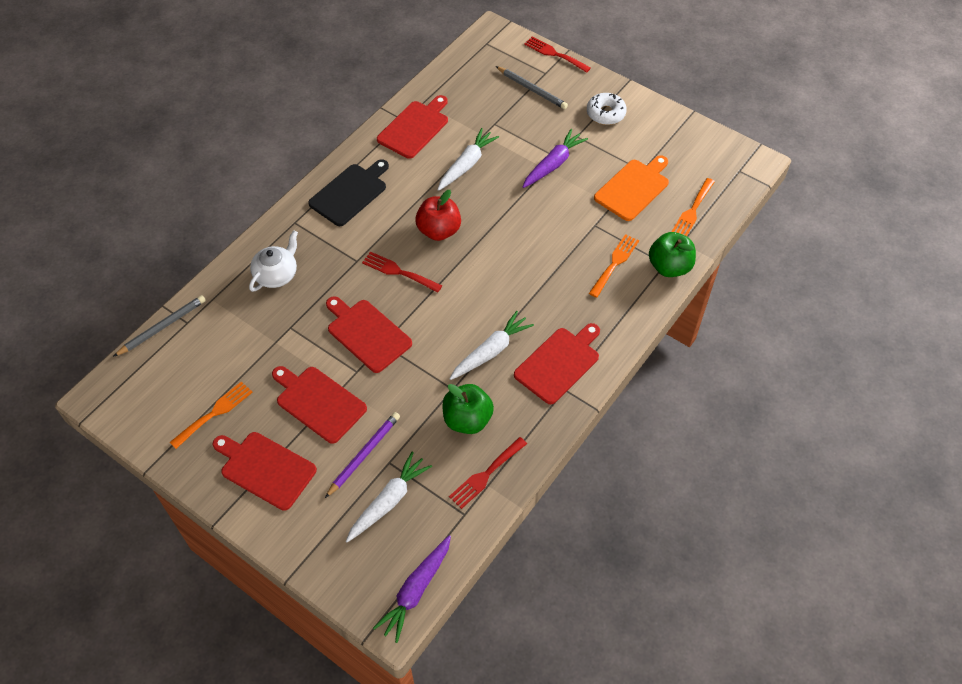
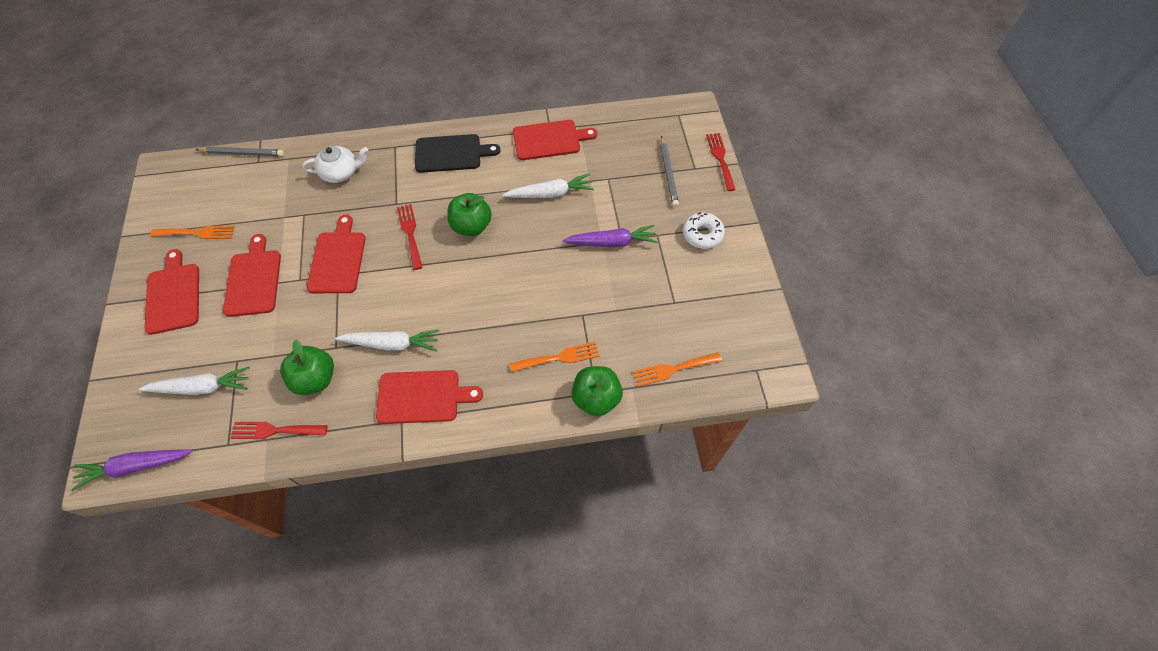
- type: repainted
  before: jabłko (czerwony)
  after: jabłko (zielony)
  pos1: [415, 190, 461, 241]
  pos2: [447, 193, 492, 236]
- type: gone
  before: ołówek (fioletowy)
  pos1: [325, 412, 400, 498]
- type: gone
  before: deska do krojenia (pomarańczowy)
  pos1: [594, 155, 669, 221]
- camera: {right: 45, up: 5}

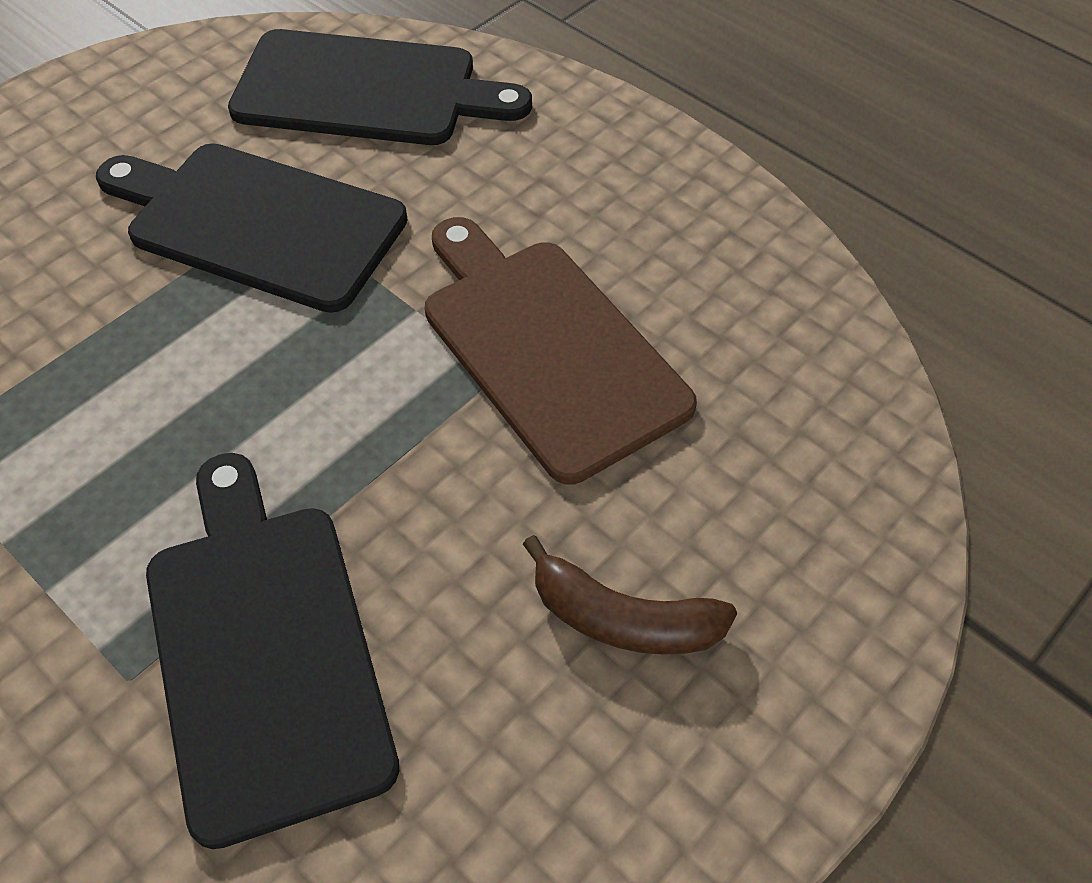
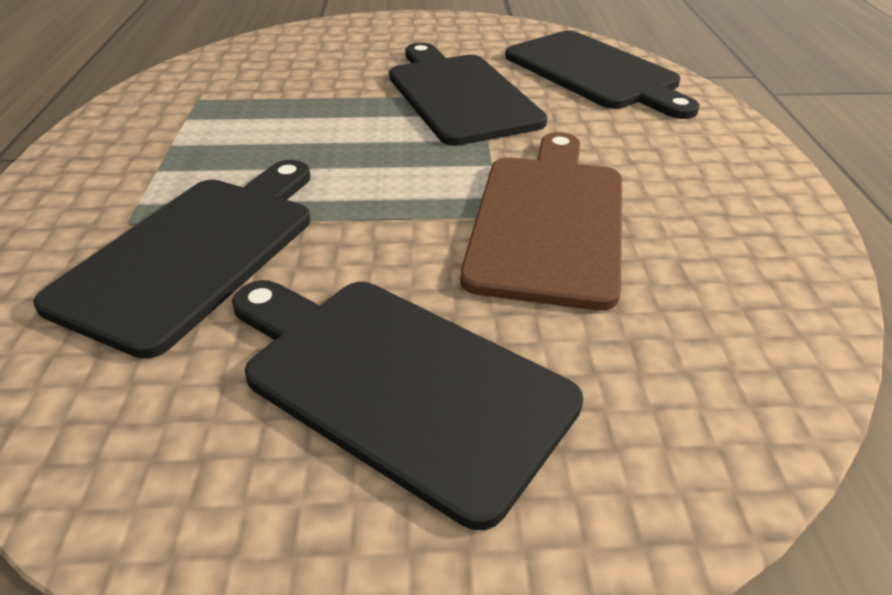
- type: swapped
  before: banan (brązowy)
  after: deska do krojenia (czarny)
  pos1: [523, 535, 737, 655]
  pos2: [232, 280, 583, 530]
- camera: {right: 45, up: -15}

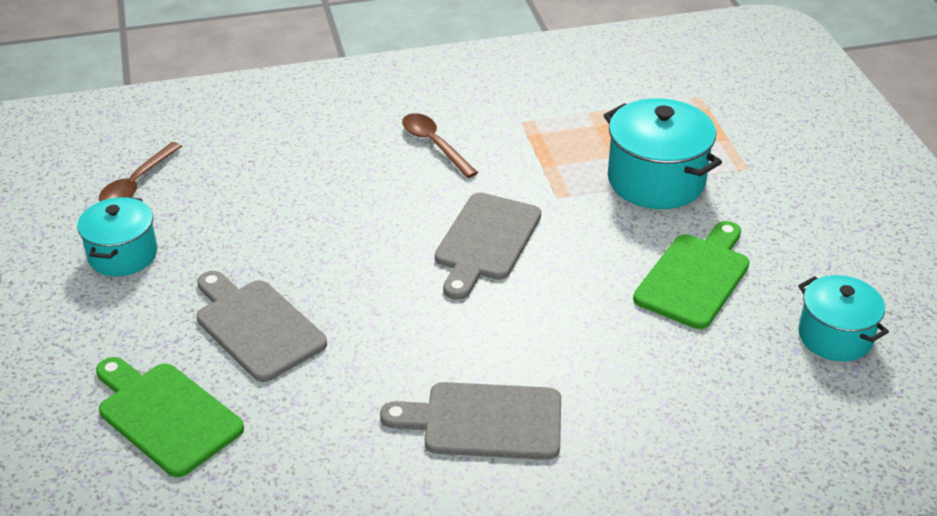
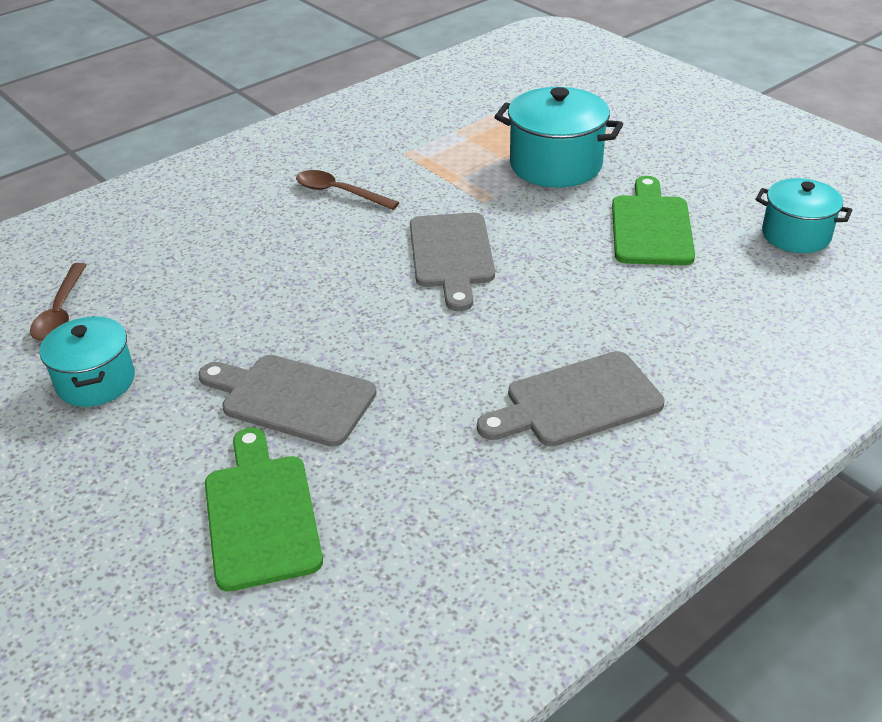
- type: rotated
  before: deska do krojenia (zielony)
  pos1: [96, 357, 244, 477]
  pos2: [205, 427, 323, 592]
  turn: 60
- camera: {right: -25, up: 0}

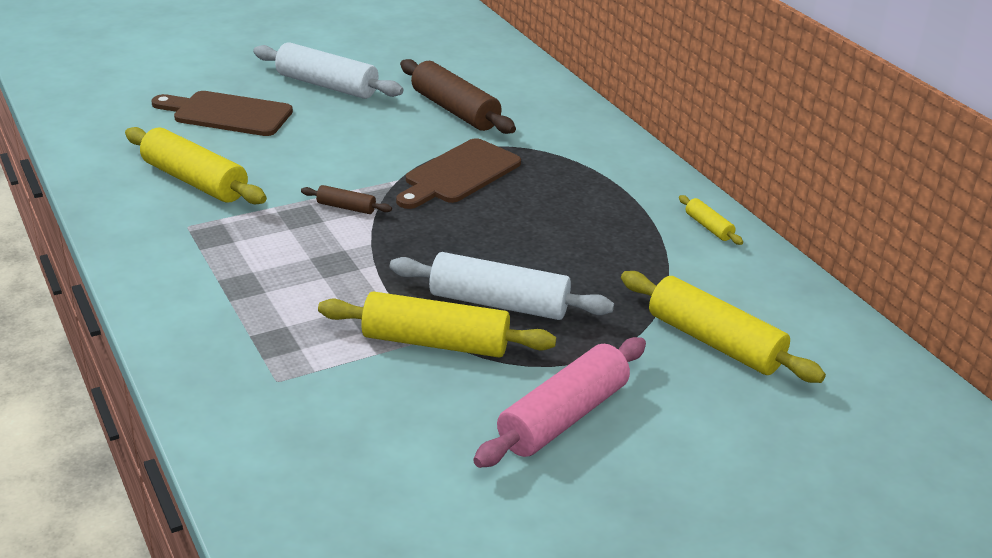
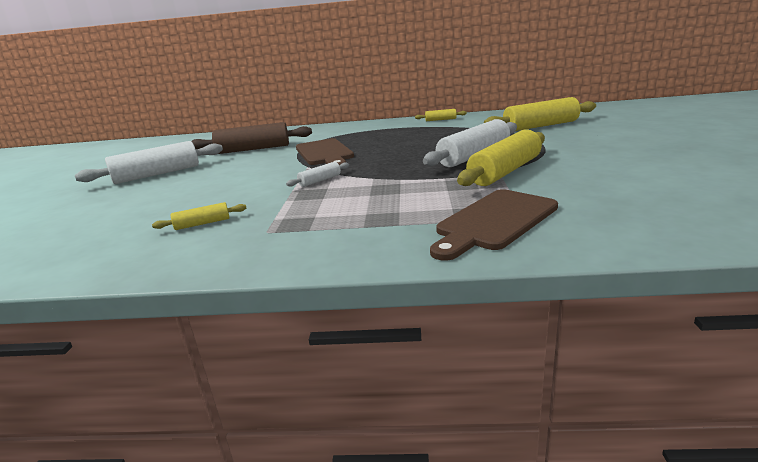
- type: scaled
  before: wałek do ciasta (żółty)
  pos1: [125, 127, 267, 204]
  pos2: [152, 202, 246, 230]
  scale: 0.47
- type: repainted
  before: wałek do ciasta (brązowy)
  after: wałek do ciasta (biały)
  pos1: [301, 185, 392, 214]
  pos2: [286, 162, 349, 187]
- type: shifted
  before: deska do krojenia (brązowy)
  pos1: [151, 91, 293, 136]
  pos2: [430, 189, 558, 261]
- type: gone
  before: wałek do ciasta (różowy)
  pos1: [473, 337, 646, 468]
- camera: {right: -55, up: -10}

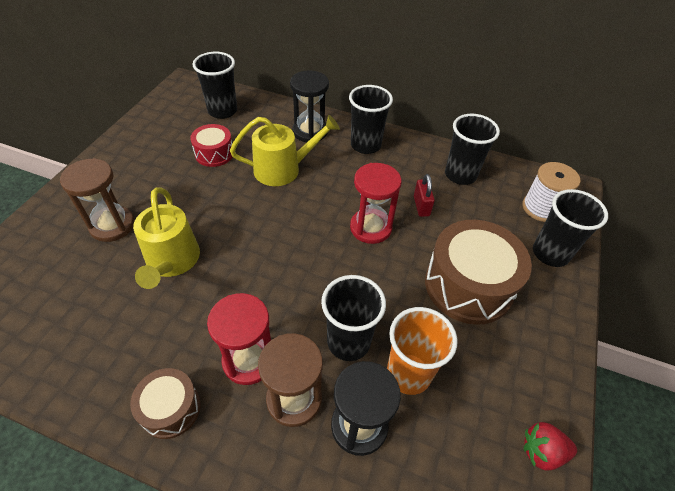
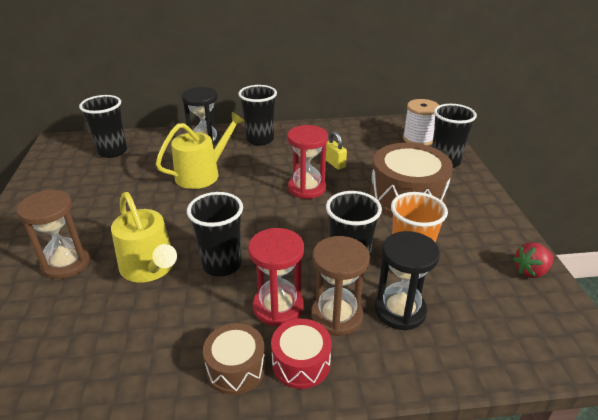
- type: shifted
  before: szklanka (czarny)
  pos1: [445, 114, 500, 185]
  pos2: [187, 192, 243, 276]
- type: shifted
  before: bęben (czerwony)
  pos1: [190, 124, 233, 167]
  pos2: [271, 319, 332, 389]
- type: repainted
  before: kłódka (czerwony)
  after: kłódka (żółty)
  pos1: [414, 174, 435, 217]
  pos2: [326, 131, 347, 170]
- camera: {right: -25, up: -15}

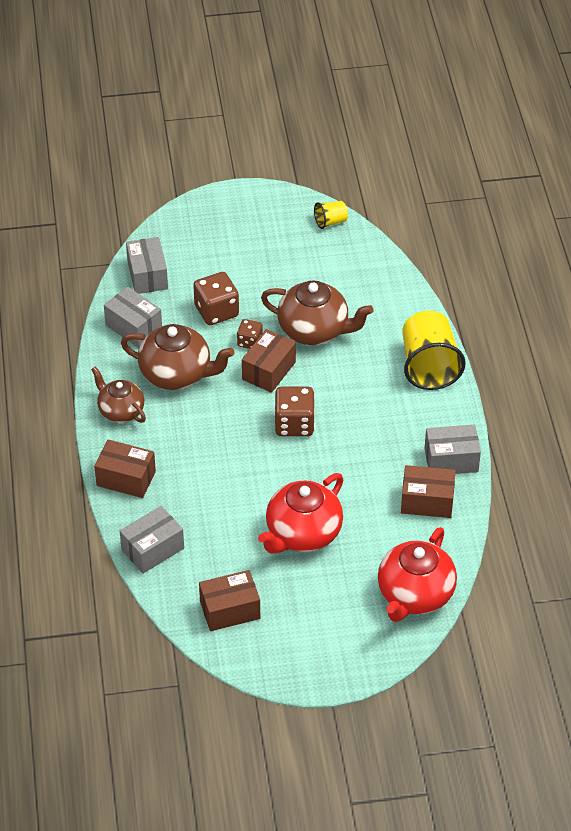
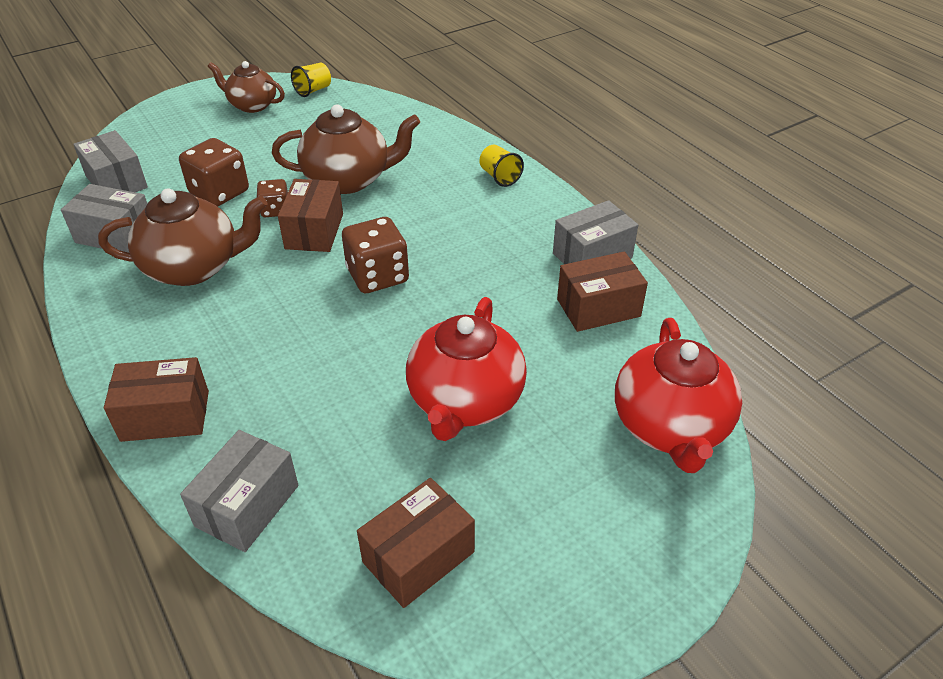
- type: shifted
  before: imbryk (brązowy)
  pos1: [91, 367, 146, 423]
  pos2: [208, 61, 285, 113]
- type: scaled
  before: szklanka (żółty)
  pos1: [402, 310, 466, 390]
  pos2: [479, 145, 524, 187]
  scale: 0.47
- camera: {right: -25, up: -5}

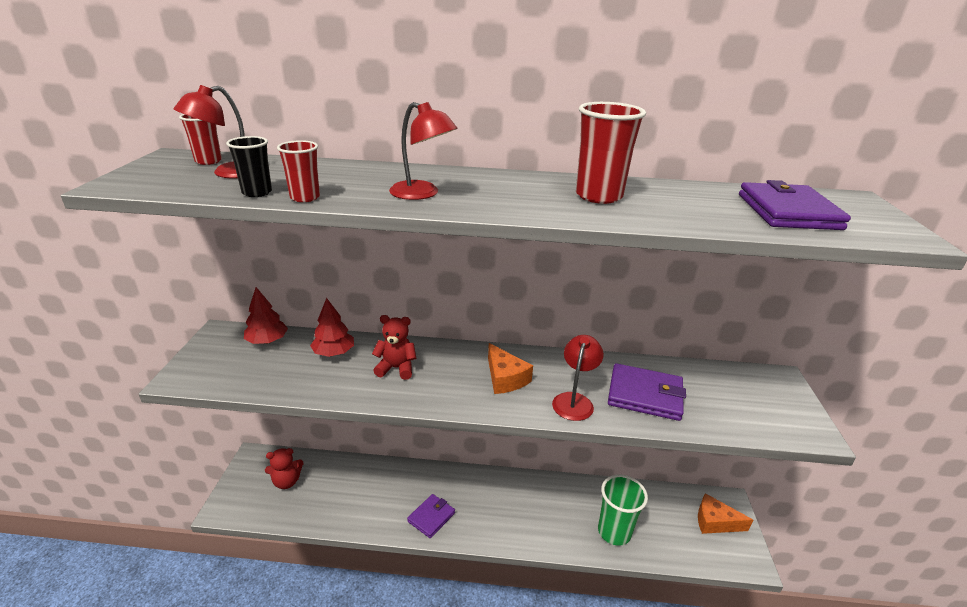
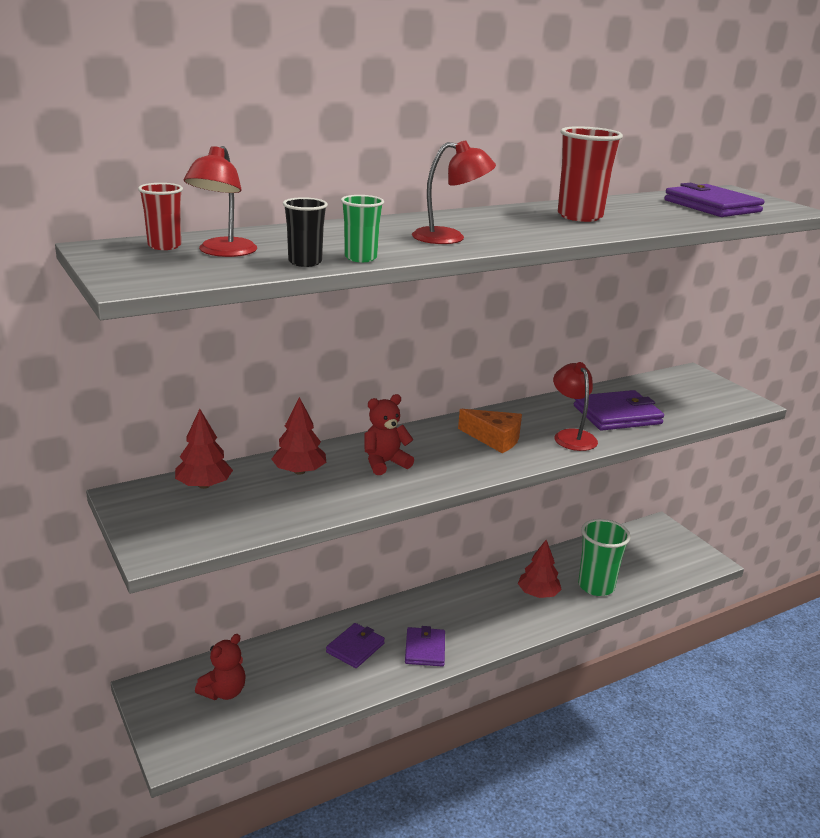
- type: new
  after: portfel (fioletowy)
  pos2: [326, 623, 385, 668]
- type: repainted
  before: szklanka (czerwony)
  after: szklanka (zielony)
  pos1: [277, 140, 320, 202]
  pos2: [341, 195, 384, 262]
- type: new
  after: drzewko (czerwony)
  pos2: [518, 540, 562, 598]
- type: gone
  before: ser (pomarańczowy)
  pos1: [698, 493, 753, 534]
- camera: {right: -35, up: -5}

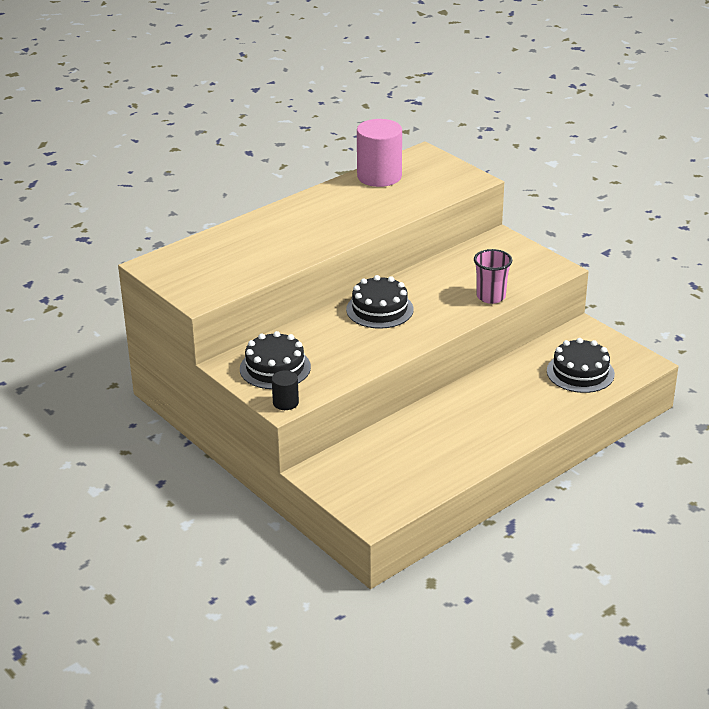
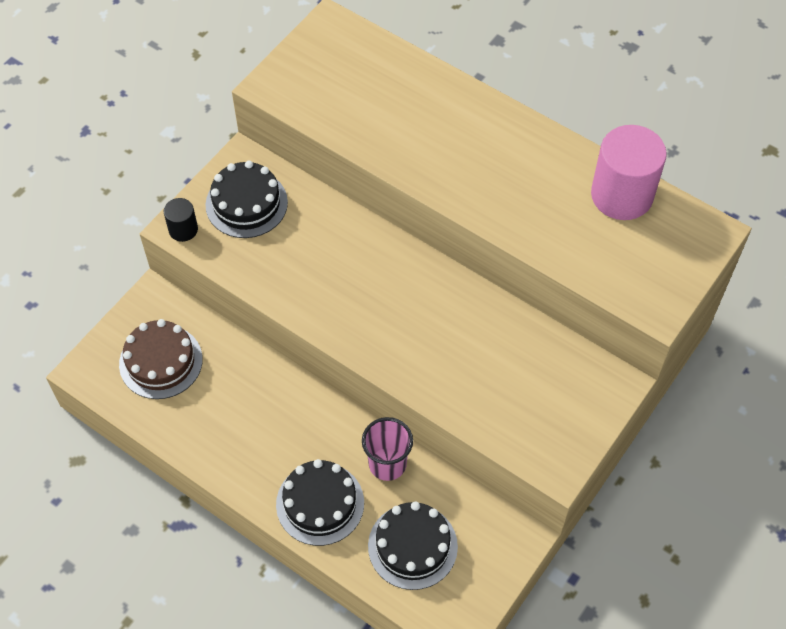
- type: new
  after: tort (brązowy)
  pos2: [119, 319, 203, 399]
- type: shifted
  before: tort (czarny)
  pos1: [346, 275, 414, 329]
  pos2: [276, 459, 364, 546]
- type: shifted
  before: szklanka (różowy)
  pos1: [474, 249, 512, 304]
  pos2: [362, 417, 413, 481]
- camera: {right: 75, up: 25}

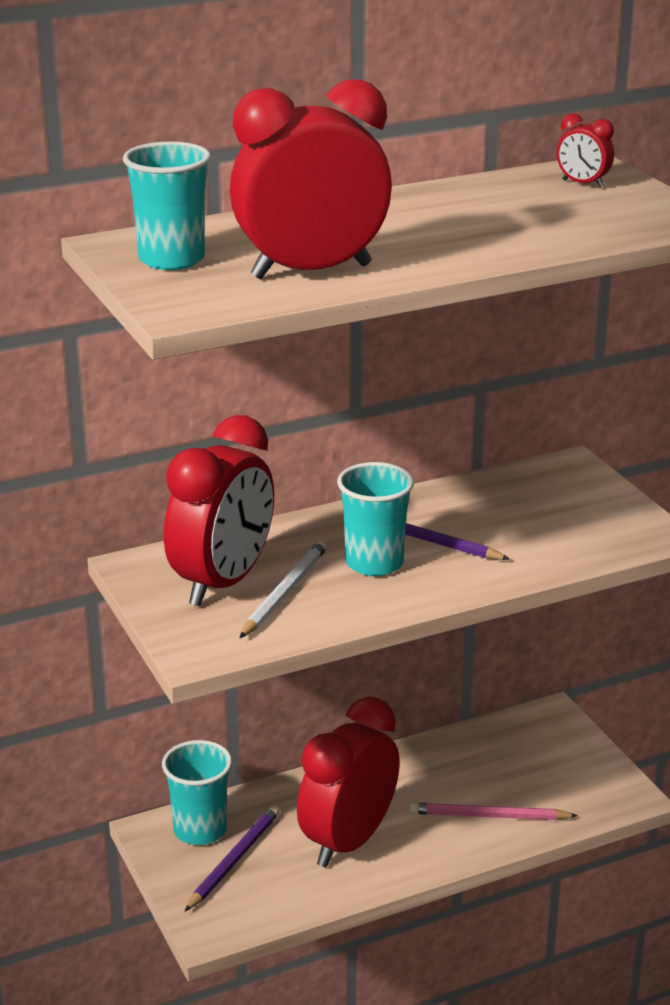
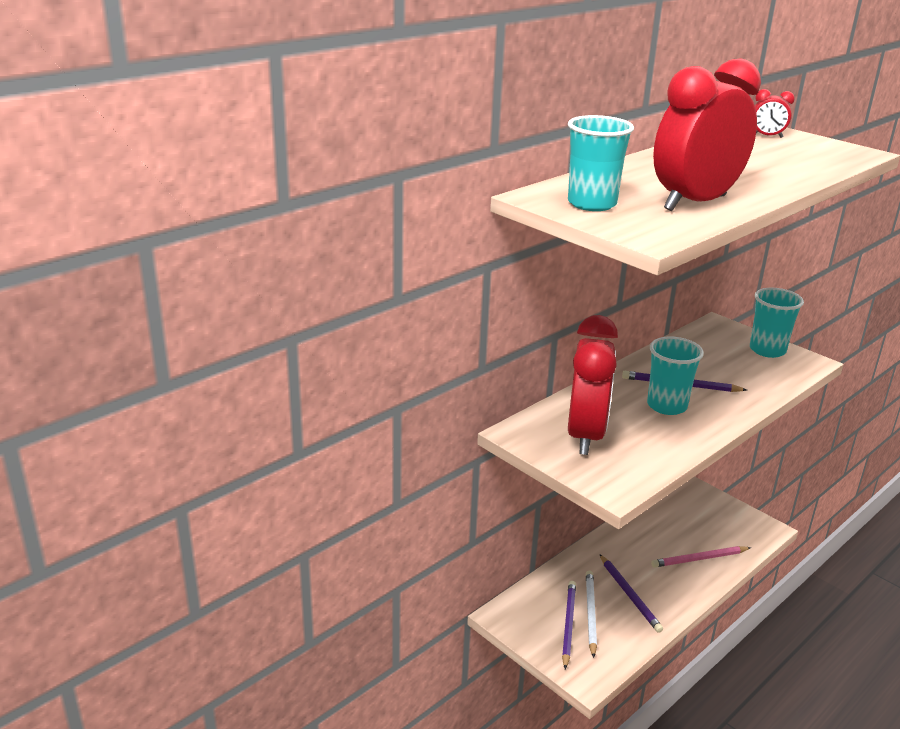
- type: shifted
  before: ołówek (biały)
  pos1: [239, 540, 328, 638]
  pos2: [586, 571, 597, 658]
- type: swapped
  before: budzik (czerwony)
  after: ołówek (fioletowy)
  pos1: [297, 697, 400, 867]
  pos2: [600, 554, 663, 633]
- type: shifted
  before: szklanka (turkusowy)
  pos1: [162, 740, 232, 845]
  pos2: [750, 288, 804, 358]
- camera: {right: -20, up: 0}

